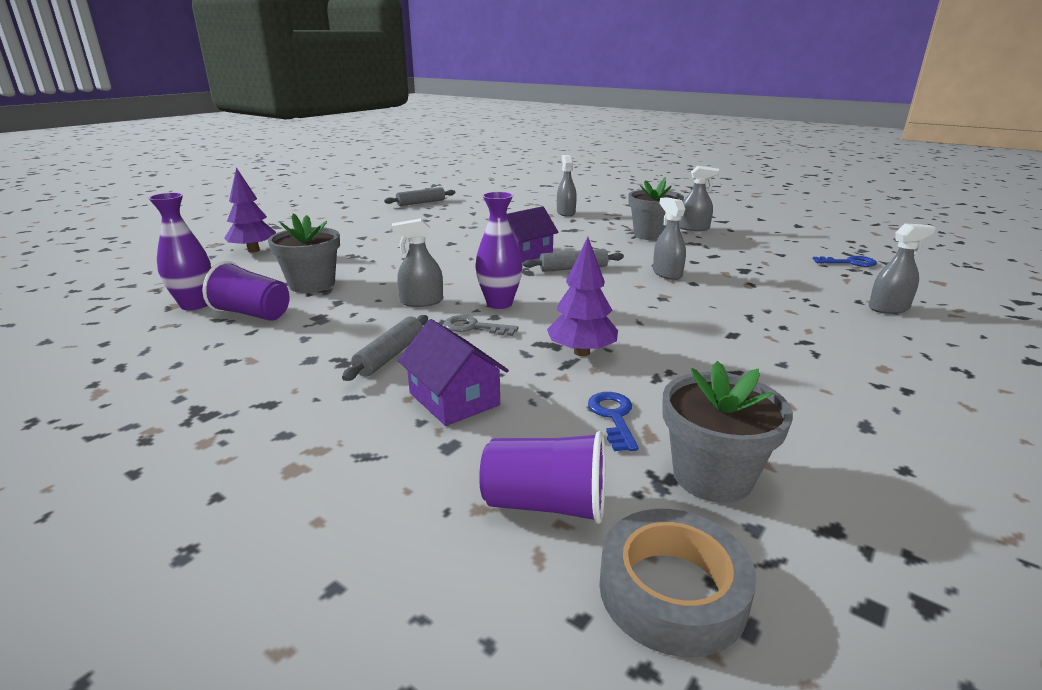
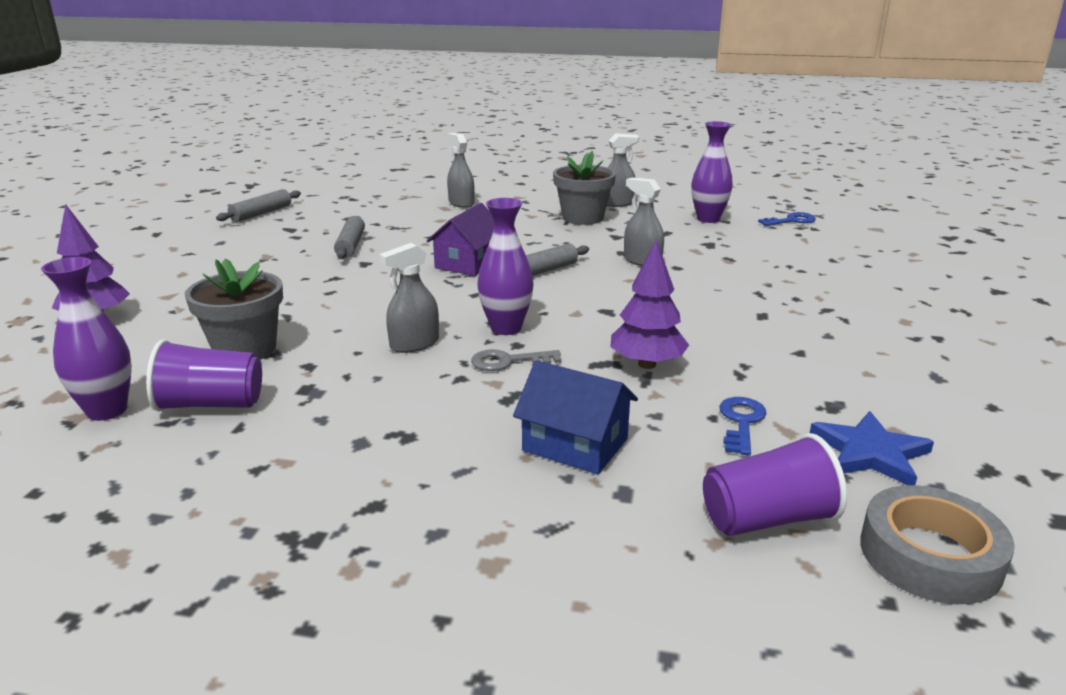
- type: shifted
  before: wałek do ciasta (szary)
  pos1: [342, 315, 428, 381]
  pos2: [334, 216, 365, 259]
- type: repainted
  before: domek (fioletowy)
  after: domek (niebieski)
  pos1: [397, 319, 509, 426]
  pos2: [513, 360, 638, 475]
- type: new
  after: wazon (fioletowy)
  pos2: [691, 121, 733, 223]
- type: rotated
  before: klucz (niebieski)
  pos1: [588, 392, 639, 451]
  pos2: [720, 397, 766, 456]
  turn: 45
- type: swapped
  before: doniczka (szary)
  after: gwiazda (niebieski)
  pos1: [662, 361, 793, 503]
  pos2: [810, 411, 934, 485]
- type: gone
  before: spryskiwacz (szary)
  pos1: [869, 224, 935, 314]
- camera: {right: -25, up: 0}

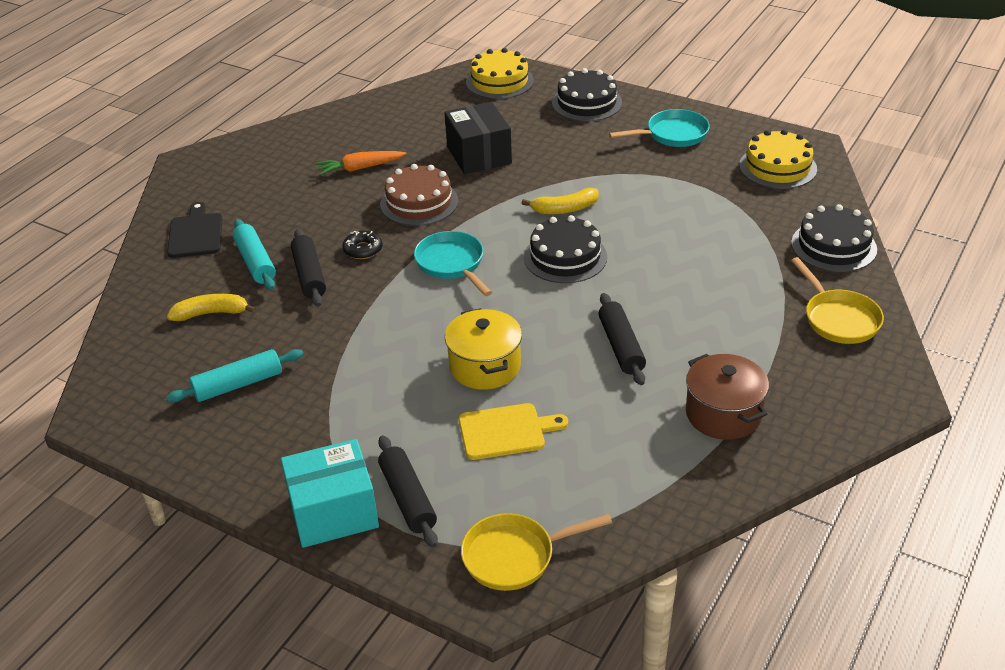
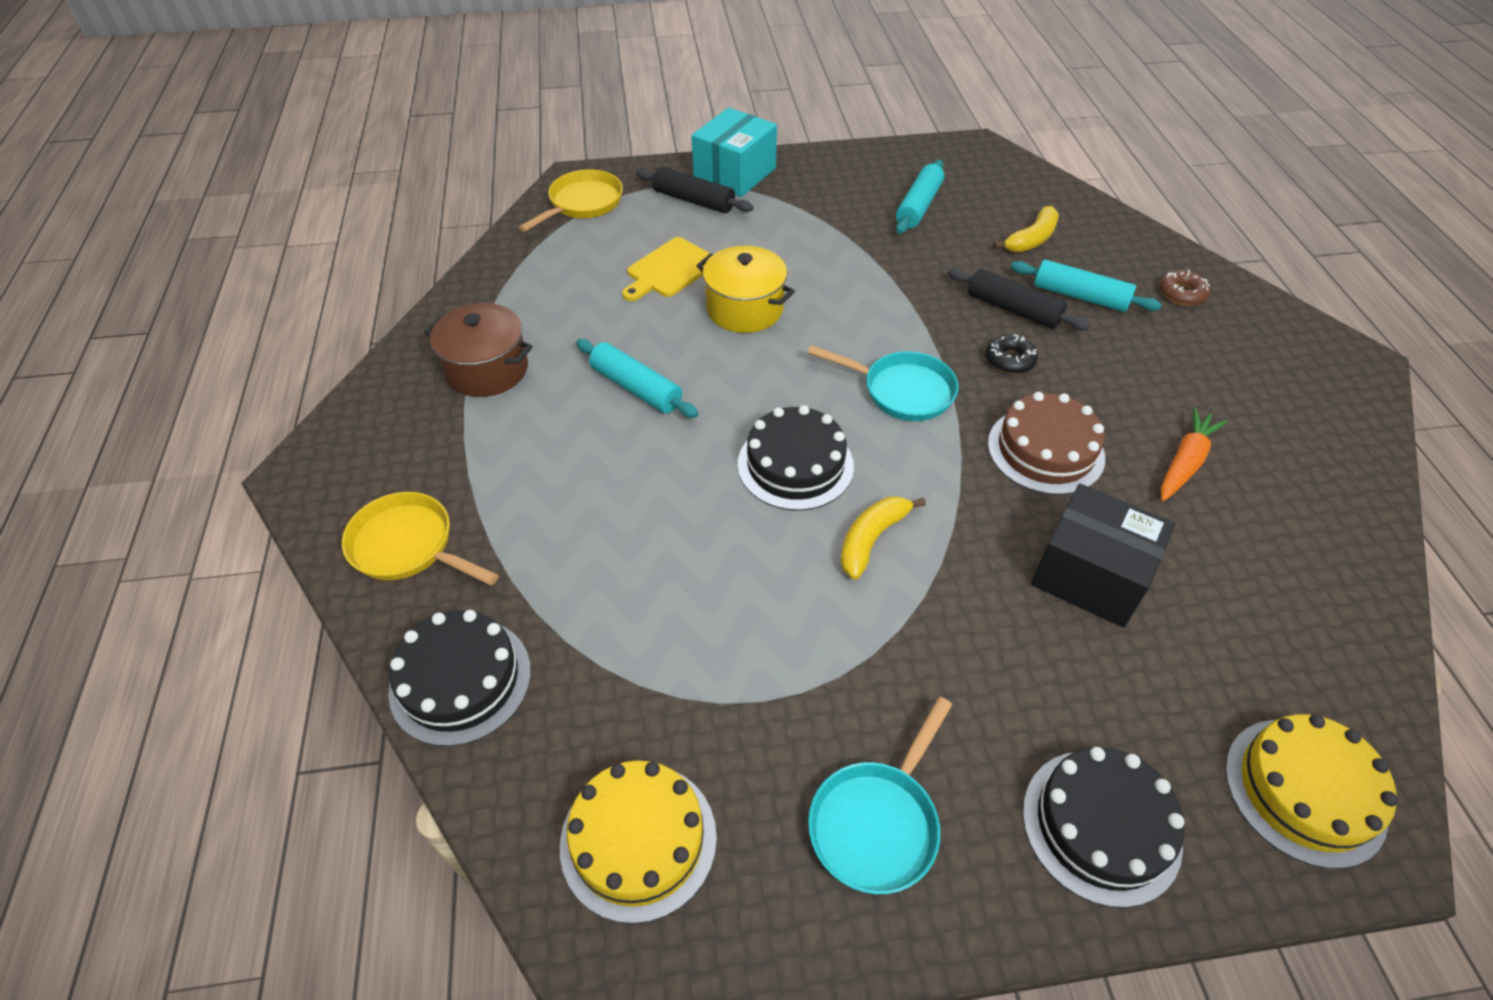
- type: repainted
  before: wałek do ciasta (czarny)
  after: wałek do ciasta (turkusowy)
  pos1: [598, 293, 646, 385]
  pos2: [576, 339, 698, 418]
- type: swapped
  before: deska do krojenia (czarny)
  after: donut (brązowy)
  pos1: [167, 202, 222, 258]
  pos2: [1160, 270, 1211, 306]
- camera: {right: 140, up: 10}

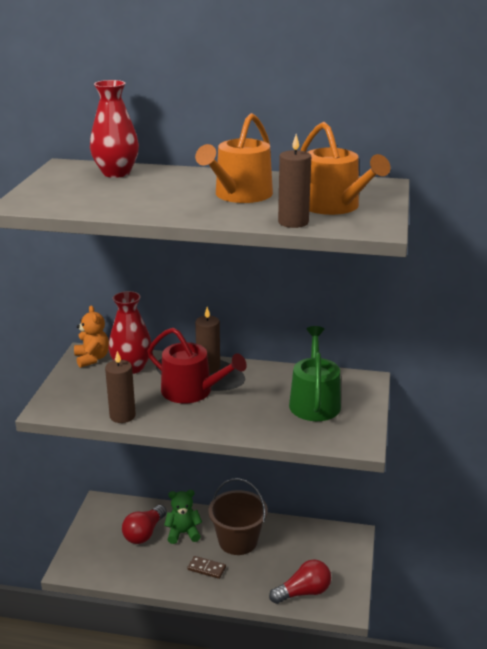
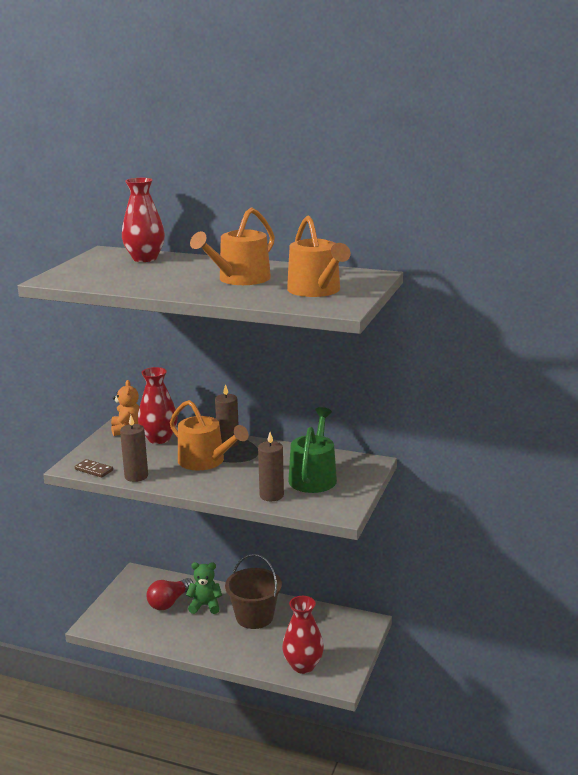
- type: shifted
  before: kostka domina (brązowy)
  pos1: [187, 556, 226, 579]
  pos2: [75, 459, 113, 478]
- type: repainted
  before: konewka (czerwony)
  after: konewka (pomarańczowy)
  pos1: [147, 328, 247, 403]
  pos2: [170, 400, 249, 470]
- type: shifted
  before: świeca (brązowy)
  pos1: [278, 134, 311, 228]
  pos2: [258, 432, 284, 501]
- type: swapped
  before: żarówka (czerwony)
  after: wazon (czerwony)
  pos1: [269, 560, 331, 604]
  pos2: [282, 596, 324, 674]
- camera: {right: 10, up: -5}

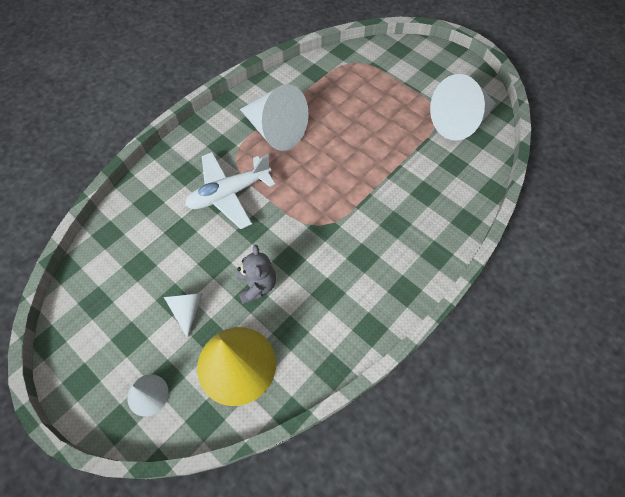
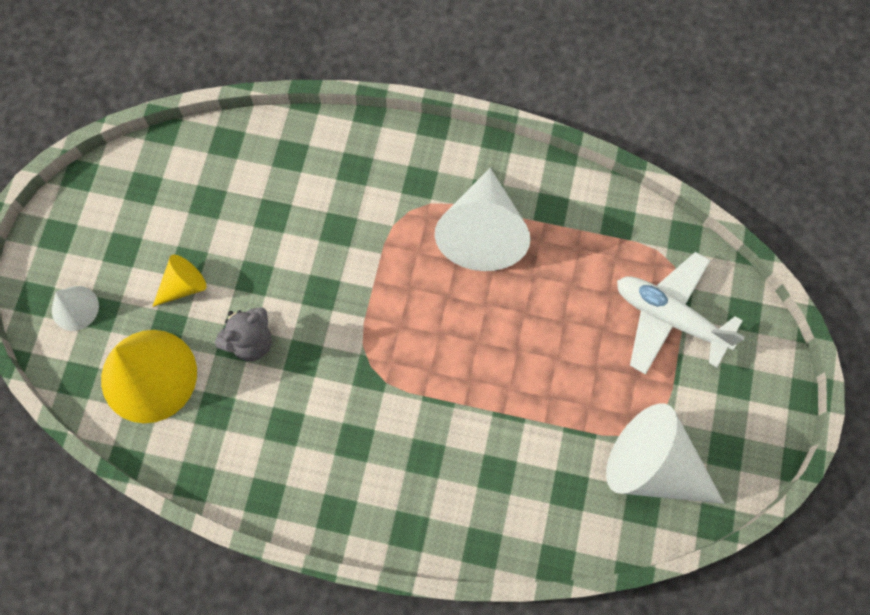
- type: repainted
  before: stożek (biały)
  after: stożek (żółty)
  pos1: [164, 293, 203, 338]
  pos2: [152, 255, 207, 307]
- type: shifted
  before: samolot (biały)
  pos1: [185, 152, 275, 229]
  pos2: [617, 252, 745, 375]
- camera: {right: 60, up: 10}

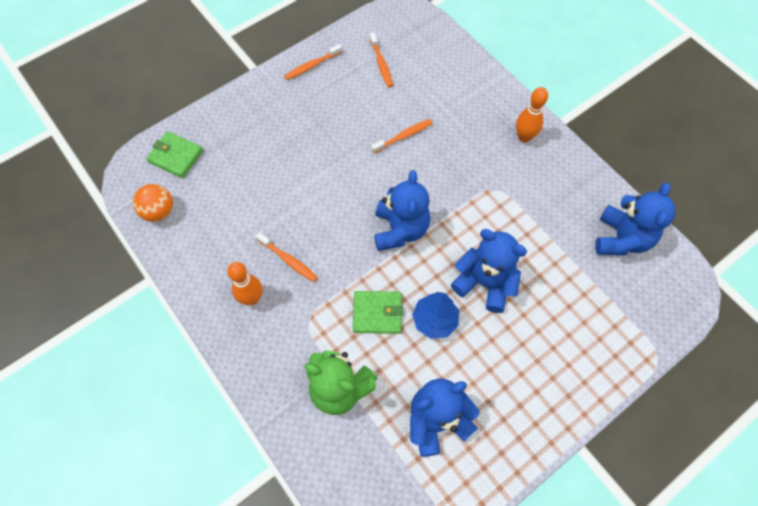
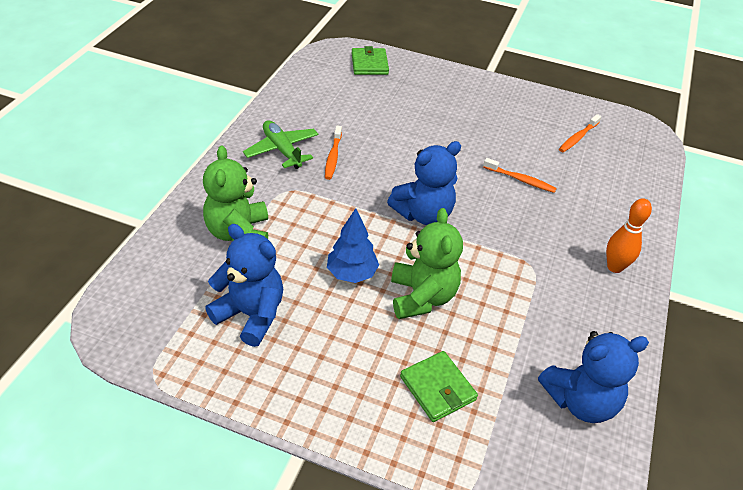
- type: swapped
  before: kręgiel (pomarańczowy)
  after: samolot (zielony)
  pos1: [227, 262, 262, 305]
  pos2: [243, 120, 319, 169]
- type: repainted
  before: miś (niebieski)
  after: miś (zielony)
  pos1: [451, 229, 527, 313]
  pos2: [391, 208, 463, 319]
- type: shifted
  before: portfel (zielony)
  pos1: [353, 291, 403, 334]
  pos2: [400, 351, 478, 422]
- type: gone
  before: piłka (pomarańczowy)
  pos1: [133, 184, 173, 222]
- type: gone
  before: szczoteczka do zębów (pomarańczowy)
  pos1: [284, 44, 342, 80]
- camera: {right: 55, up: -20}

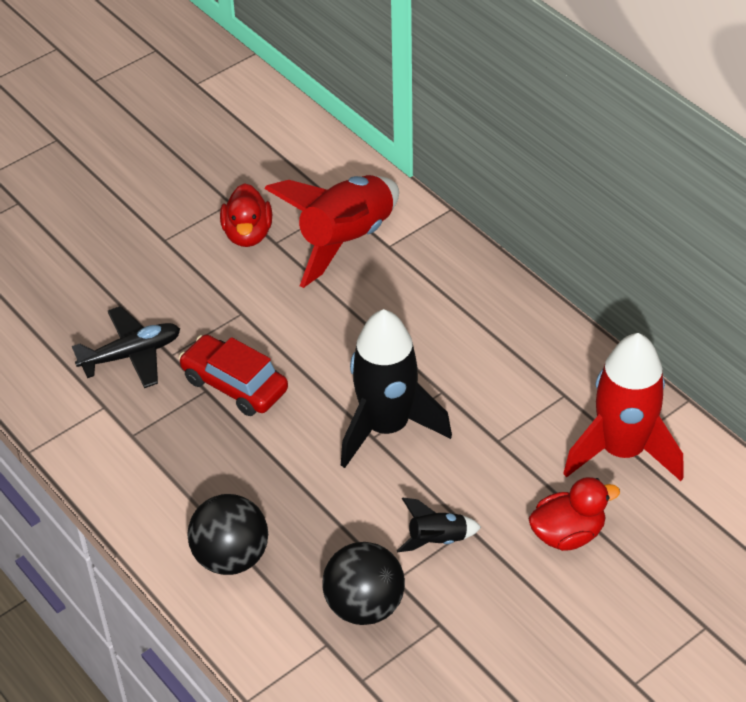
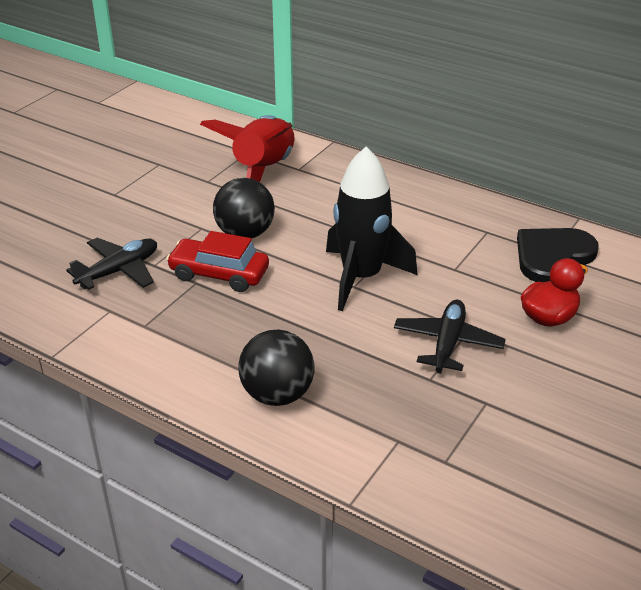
- type: shifted
  before: piłka (czarny)
  pos1: [323, 542, 405, 625]
  pos2: [213, 178, 275, 239]
- type: swapped
  before: rakieta (czarny)
  after: samolot (czarny)
  pos1: [397, 498, 481, 552]
  pos2: [394, 300, 506, 373]
- type: swapped
  before: rakieta (czerwony)
  after: serce (czarny)
  pos1: [563, 333, 684, 481]
  pos2: [517, 228, 599, 282]
- type: gone
  before: kaczka (czerwony)
  pos1: [220, 183, 272, 247]
- camera: {right: -20, up: -10}

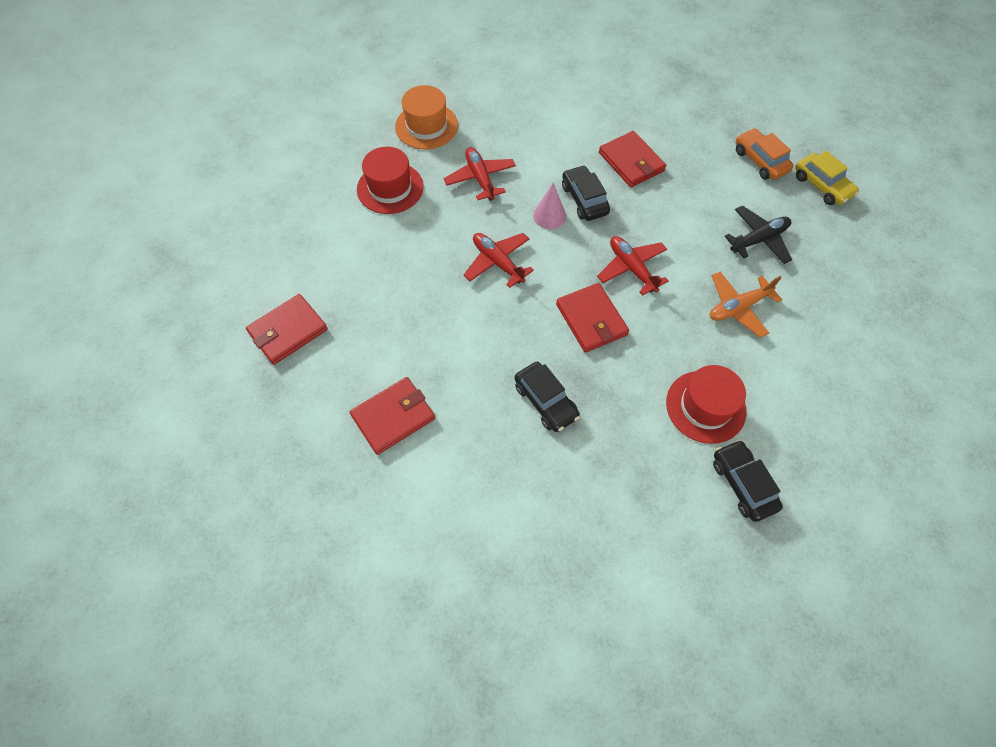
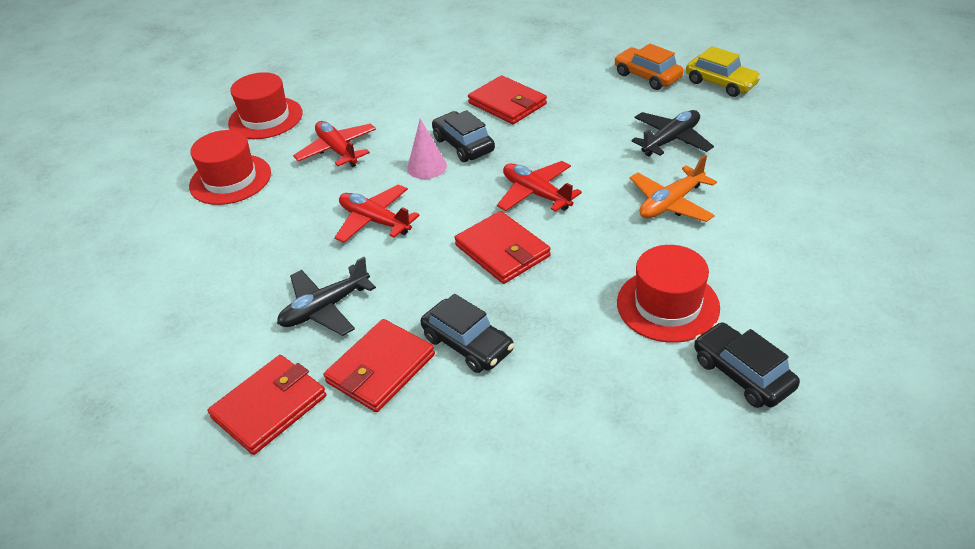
- type: repainted
  before: kapelusz (pomarańczowy)
  after: kapelusz (czerwony)
  pos1: [395, 85, 458, 150]
  pos2: [228, 72, 303, 139]
- type: new
  after: samolot (czarny)
  pos2: [277, 257, 376, 336]
- type: shifted
  before: portfel (czerwony)
  pos1: [246, 294, 328, 365]
  pos2: [324, 319, 435, 412]
- camera: {right: -10, up: -20}

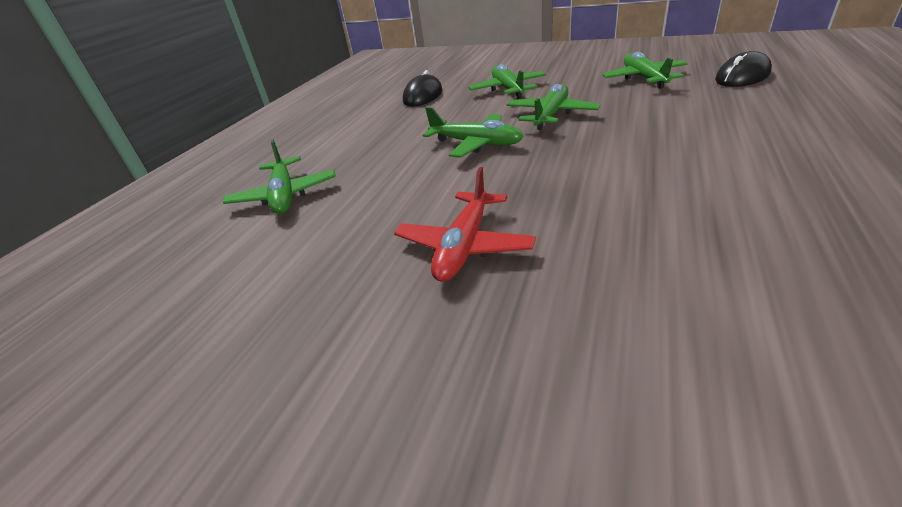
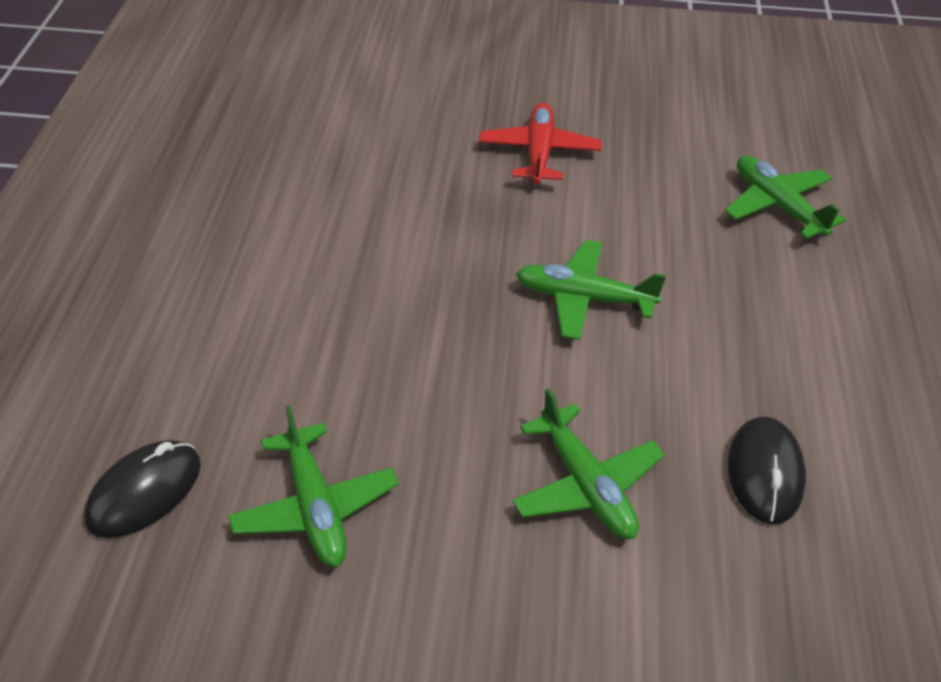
- type: gone
  before: samolot (zielony)
  pos1: [506, 84, 600, 130]
- camera: {right: 160, up: 10}

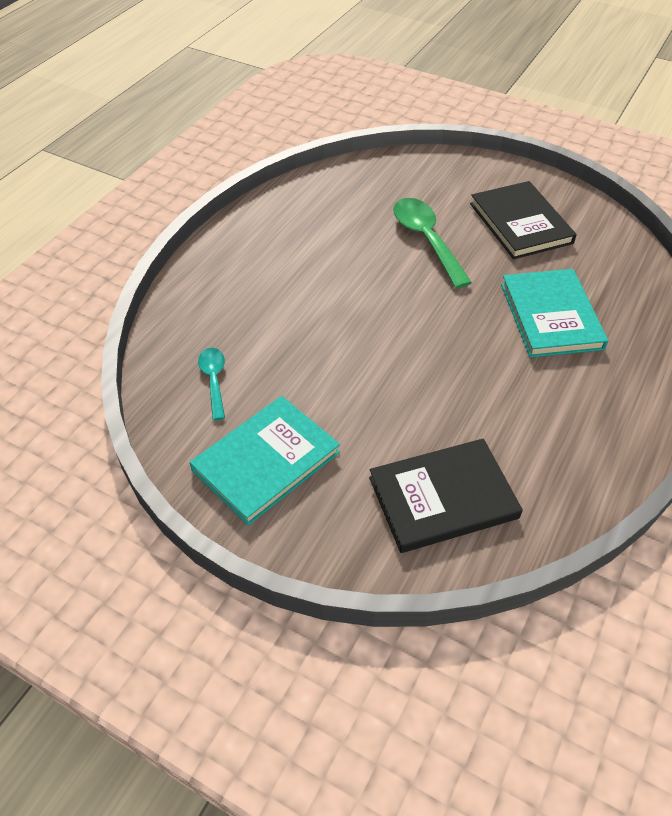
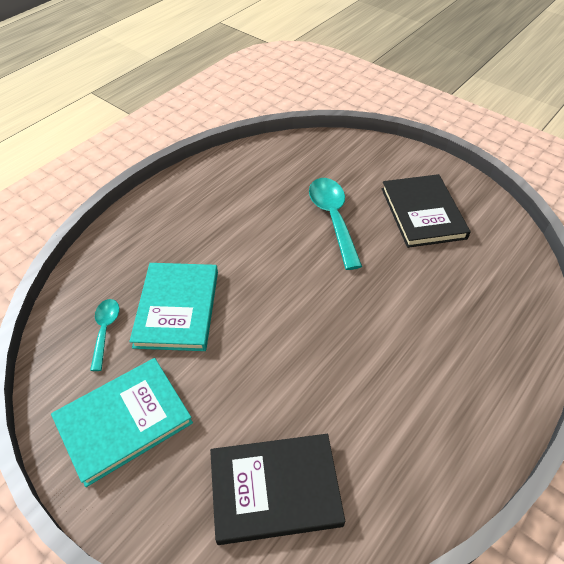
- type: shifted
  before: książka (turkusowy)
  pos1: [501, 269, 608, 358]
  pos2: [129, 263, 218, 351]
- type: repainted
  before: łyżka (zielony)
  after: łyżka (turkusowy)
  pos1: [393, 198, 472, 289]
  pos2: [309, 178, 362, 270]
- camera: {right: 10, up: 0}

